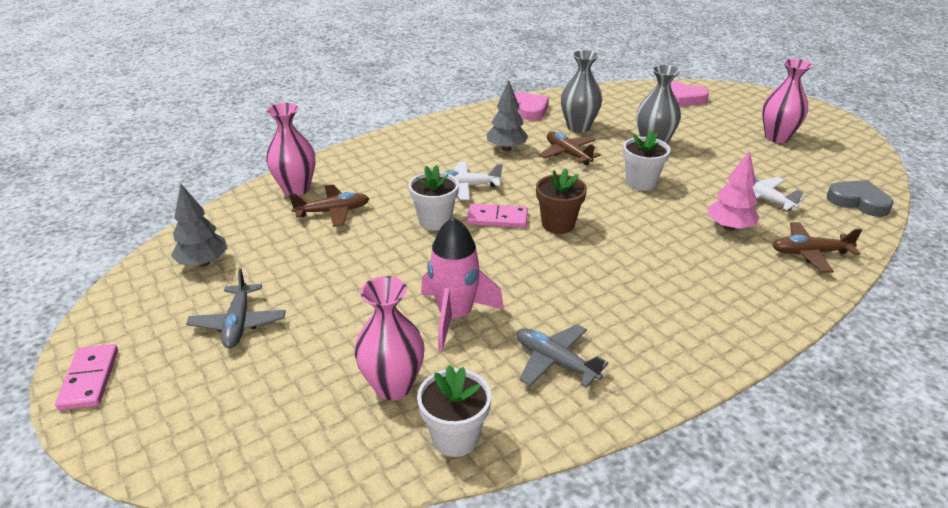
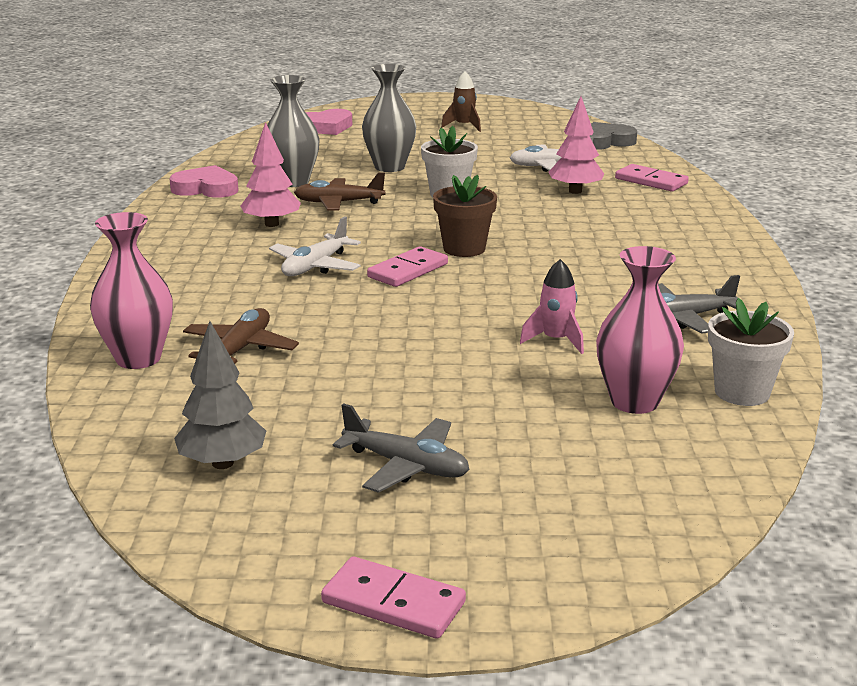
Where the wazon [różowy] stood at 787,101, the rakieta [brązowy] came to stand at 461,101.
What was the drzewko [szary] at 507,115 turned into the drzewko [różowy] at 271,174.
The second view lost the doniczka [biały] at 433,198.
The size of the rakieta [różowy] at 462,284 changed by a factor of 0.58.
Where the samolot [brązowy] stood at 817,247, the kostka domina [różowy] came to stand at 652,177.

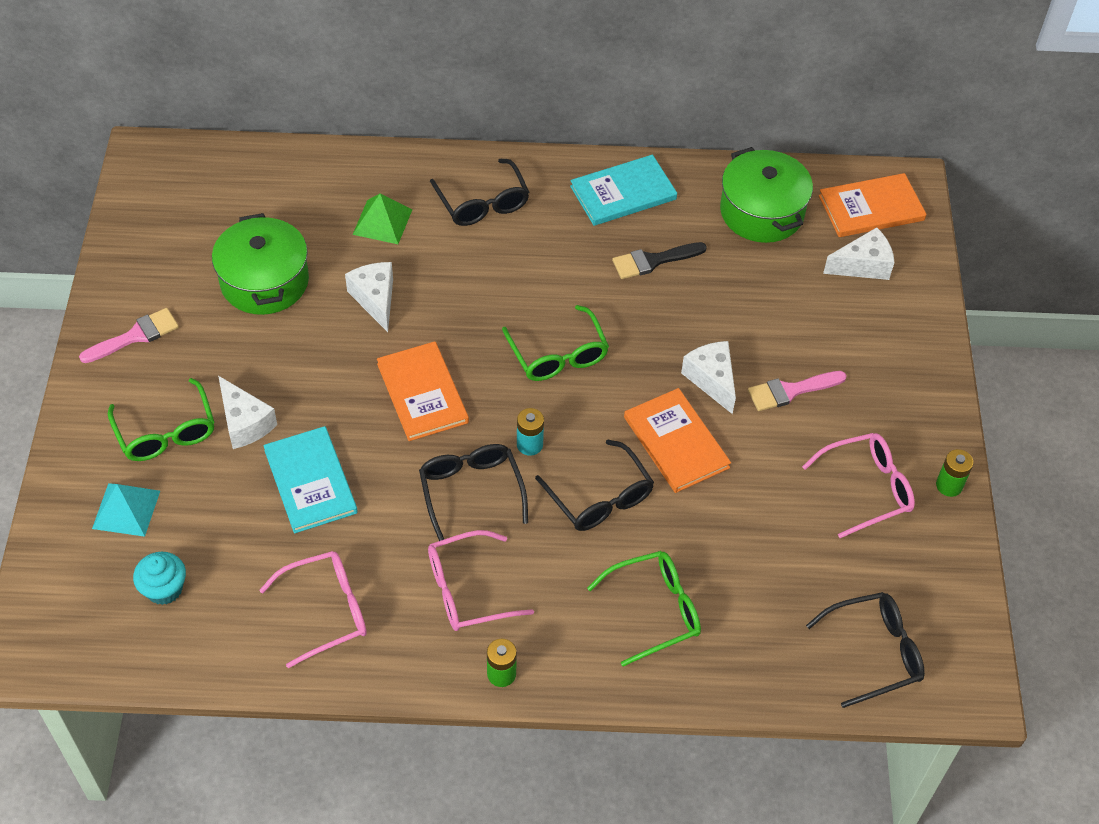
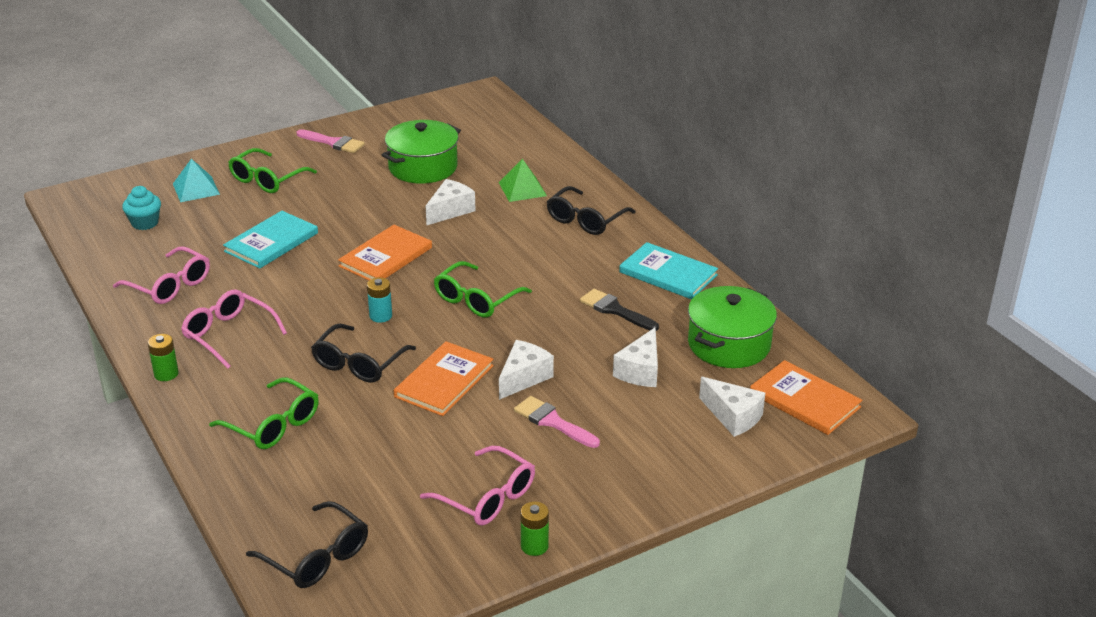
The ser [biały] ended up elsewhere, having gone from 247,412 to 635,357.
The second view lost the okulary [czarny] at 473,492.

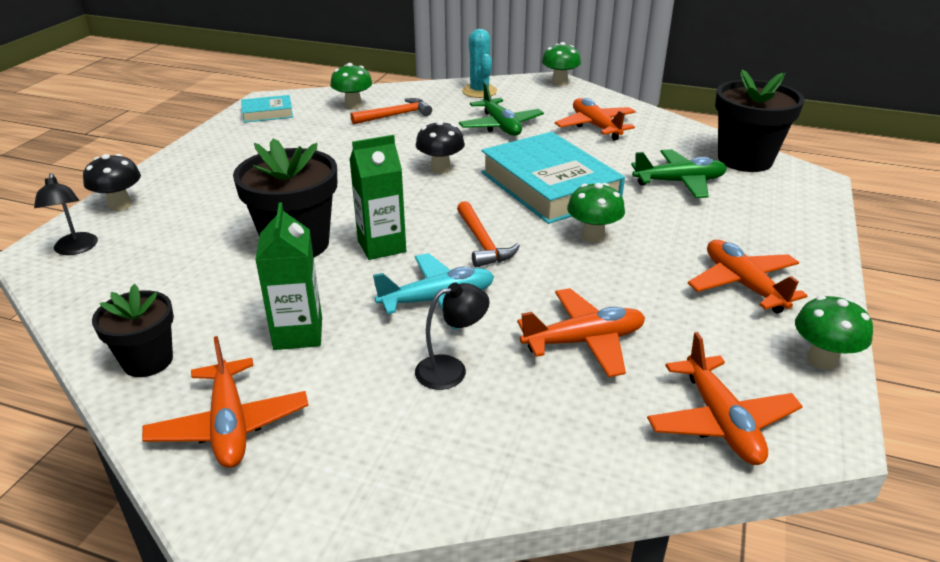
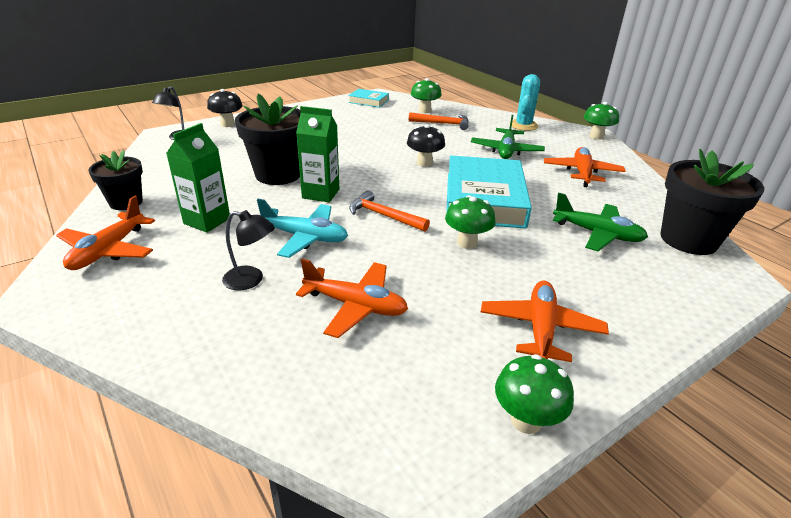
The młotek [pomarańczowy] at 488,234 ended up facing another way, 105 degrees clockwise from before.
The second view lost the samolot [pomarańczowy] at 725,398.

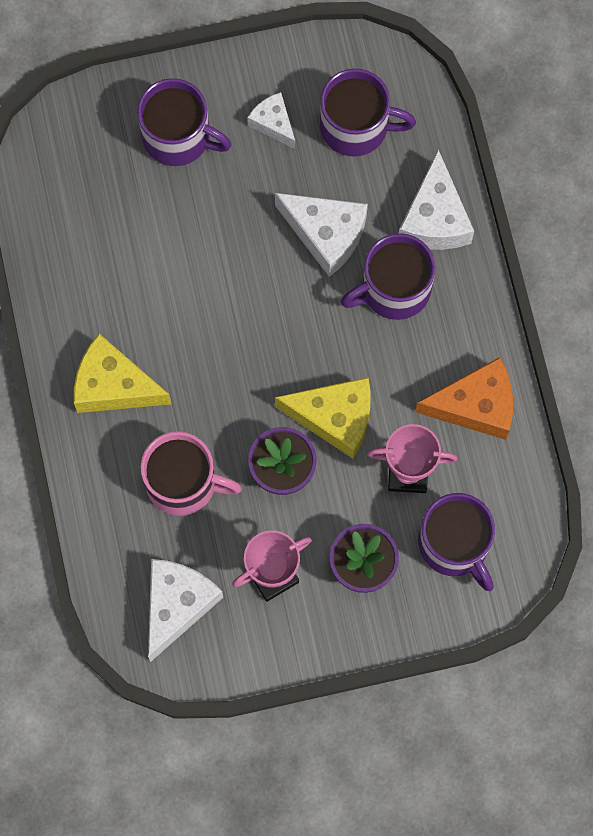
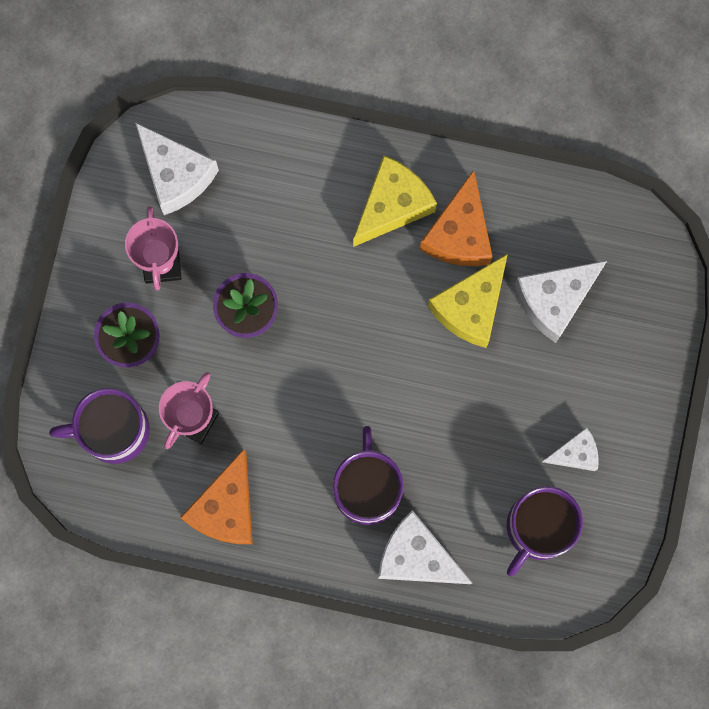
The second view lost the kubek [fioletowy] at 184,122.
The ser [biały] ended up elsewhere, having gone from 321,235 to 561,301.
The ser [żółty] ended up elsewhere, having gone from 323,418 to 468,301.
The second view lost the kubek [różowy] at 191,473.
The second view gained the ser [pomarańczowy] at 456,218.

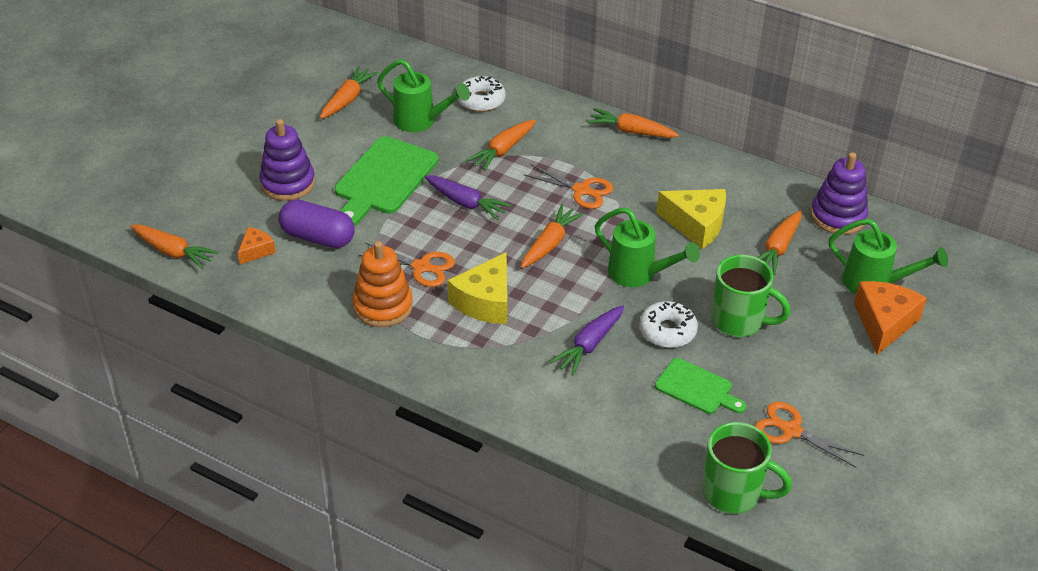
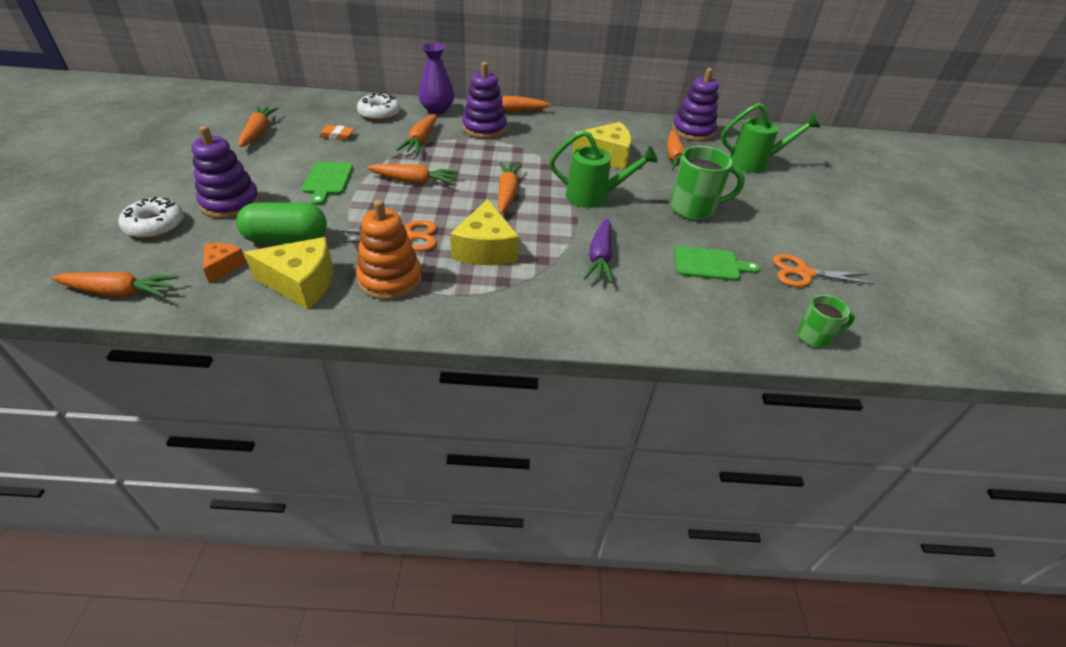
Where the konewka [zielony] stood at 423,95, the gumka do mazania [pomarańczowy] came to stand at 336,132.
The size of the deska do krojenia [zielony] at 386,181 changed by a factor of 0.58.
The second view lost the nożyczki [pomarańczowy] at 568,186.
What was the marchewka [fioletowy] at 467,197 turned into the marchewka [pomarańczowy] at 413,174.
What was the kapsułka [fioletowy] at 316,224 turned into the kapsułka [zielony] at 281,223.
The second view lost the ser [pomarańczowy] at 890,318.
The donut [biały] ended up elsewhere, having gone from 669,324 to 151,217.
The size of the kubek [zielony] at 747,468 changed by a factor of 0.59.
The second view gained the wazon [fioletowy] at 436,78.
The second view gained the zabawka nakładanka [fioletowy] at 484,100.
The second view gained the ser [żółty] at 288,273.

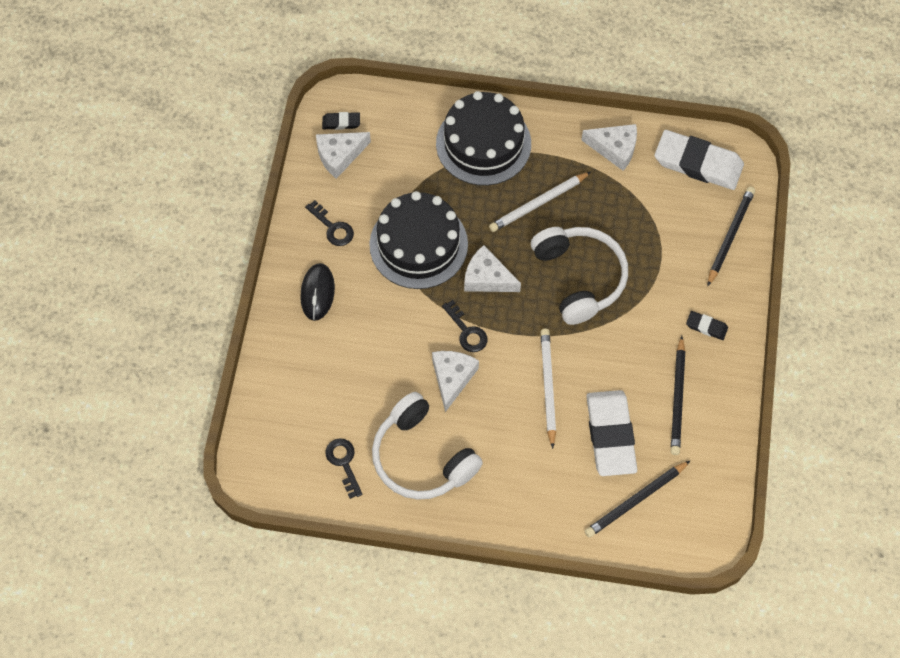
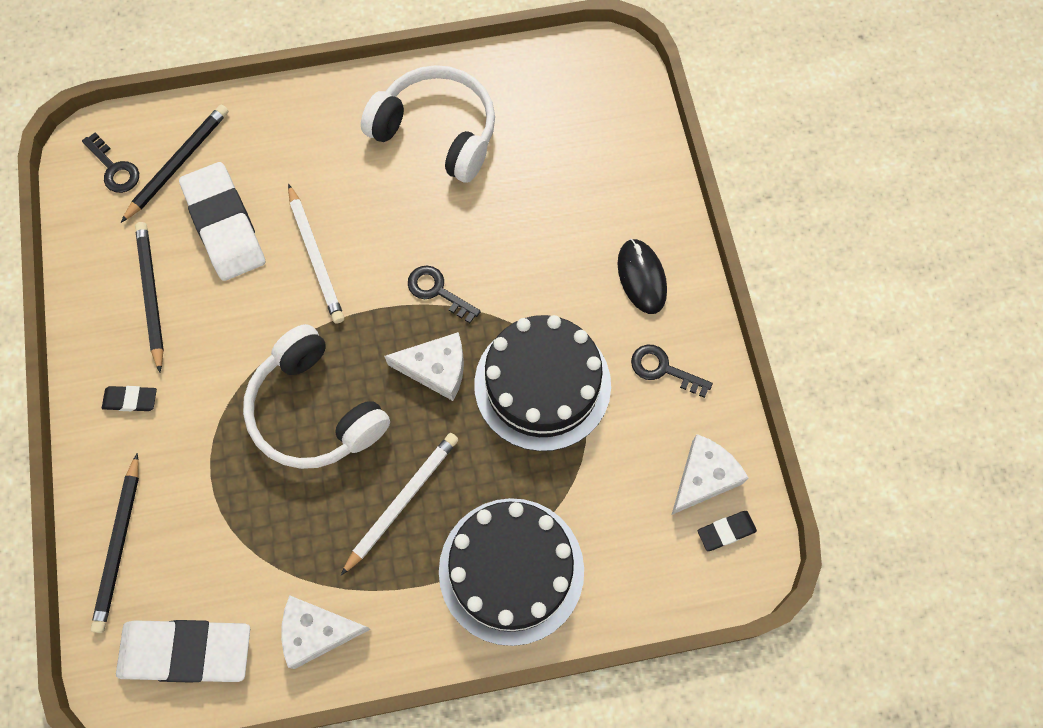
The second view lost the ser [biały] at 455,381.
The klucz [czarny] ended up elsewhere, having gone from 344,468 to 110,163.

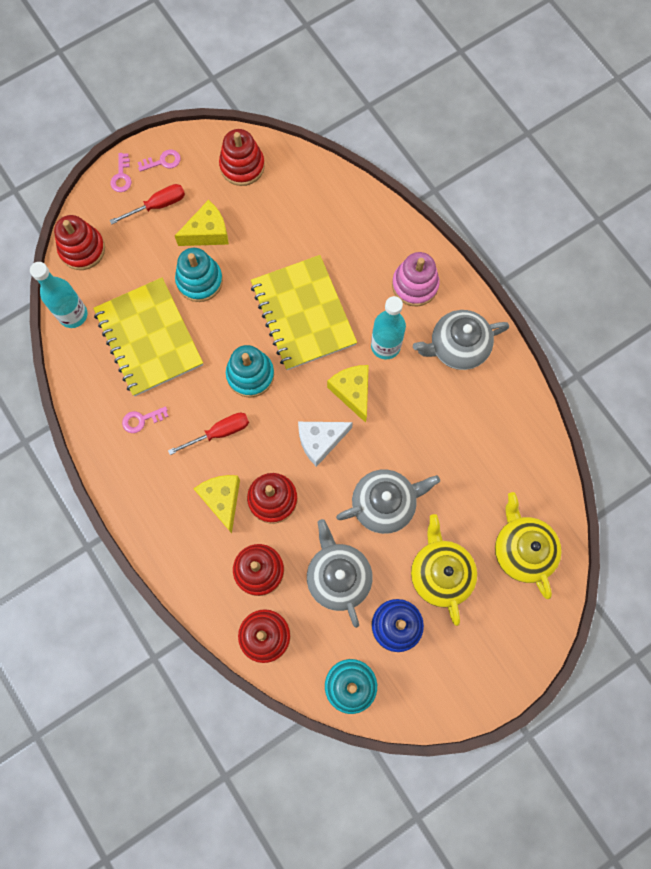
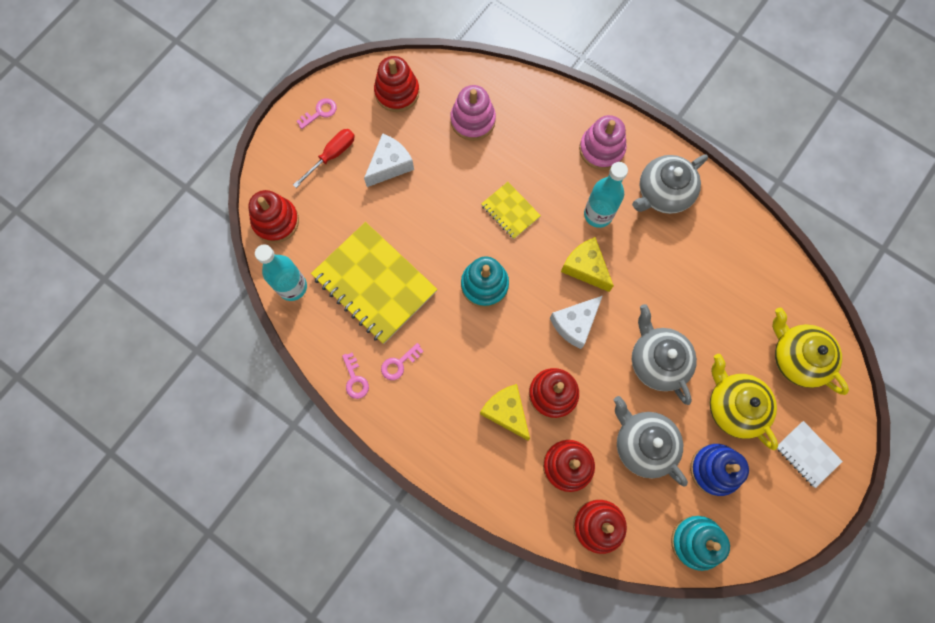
The klucz [różowy] ended up elsewhere, having gone from 120,172 to 355,376.
What was the ser [żółty] at 202,223 turned into the ser [biały] at 389,160.
The second view lost the zabawka nakładanka [turkusowy] at 199,275.
The size of the zeszyt [żółty] at 304,312 changed by a factor of 0.49.
The second view lost the śrubokręt [czerwony] at 208,434.
The imbryk [szary] at 388,501 ended up facing another way, 75 degrees counterclockwise from before.
The second view gained the zabawka nakładanka [różowy] at 473,113.
The second view gained the zeszyt [biały] at 810,454.

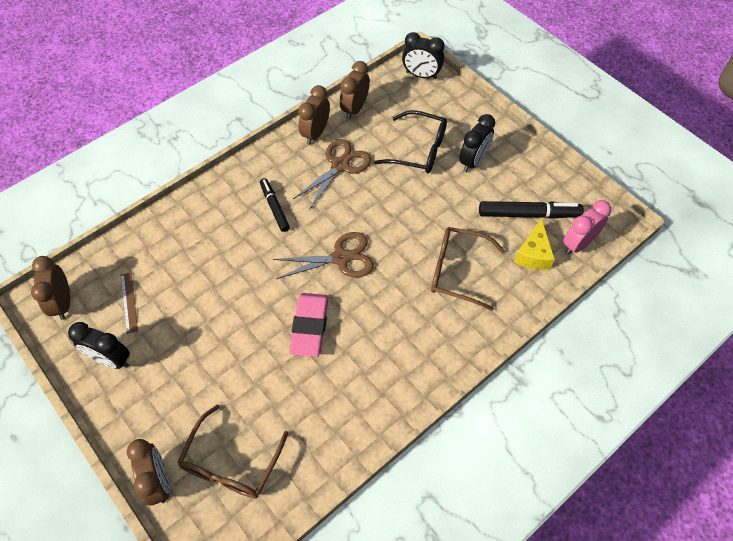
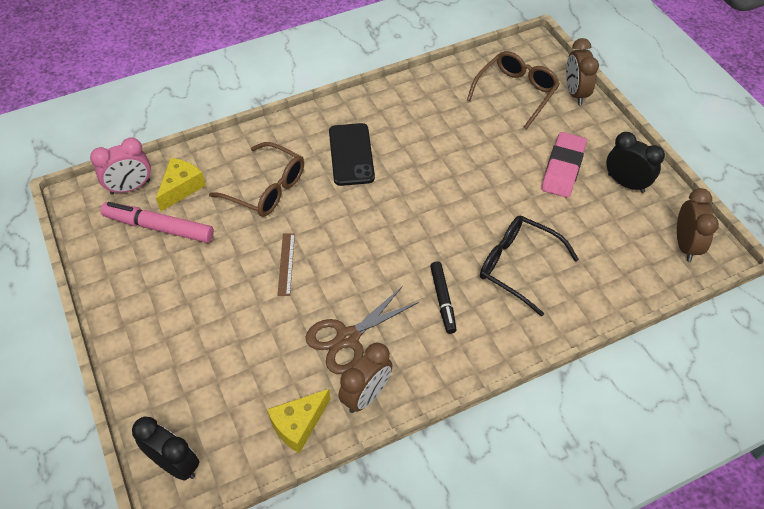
Where the budzik [brązowy] stood at 355,90, the ser [żółty] came to stand at 299,421.
The okulary [czarny] ended up elsewhere, having gone from 410,142 to 529,266.
The second view lost the budzik [czarny] at 477,143.
What was the flamaster [czarny] at 531,210 turned into the flamaster [różowy] at 157,222.
The second view lost the nożyczki [brązowy] at 323,255.
The linijka [brązowy] ended up elsewhere, having gone from 129,303 to 286,265.
The gumka do mazania [różowy] ended up elsewhere, having gone from 309,325 to 564,165.
The second view gained the telefon [czarny] at 352,154.

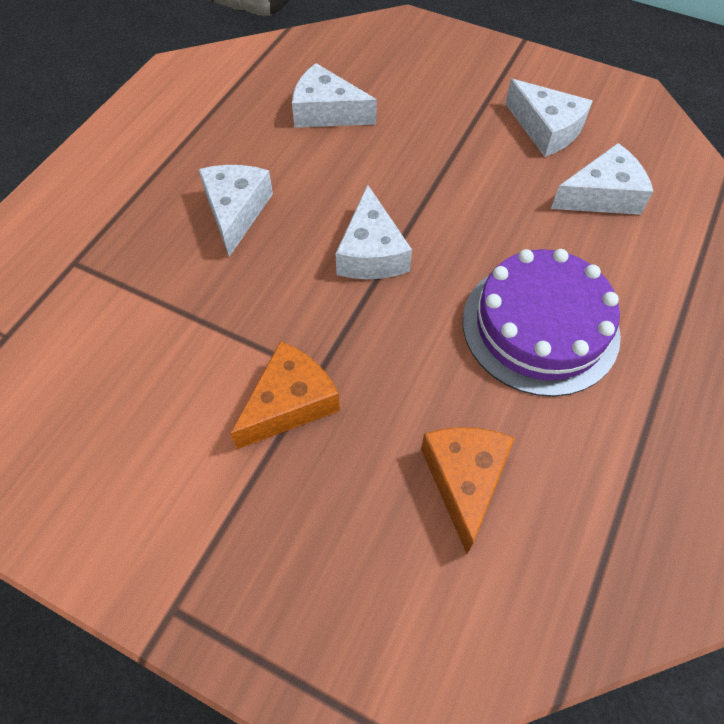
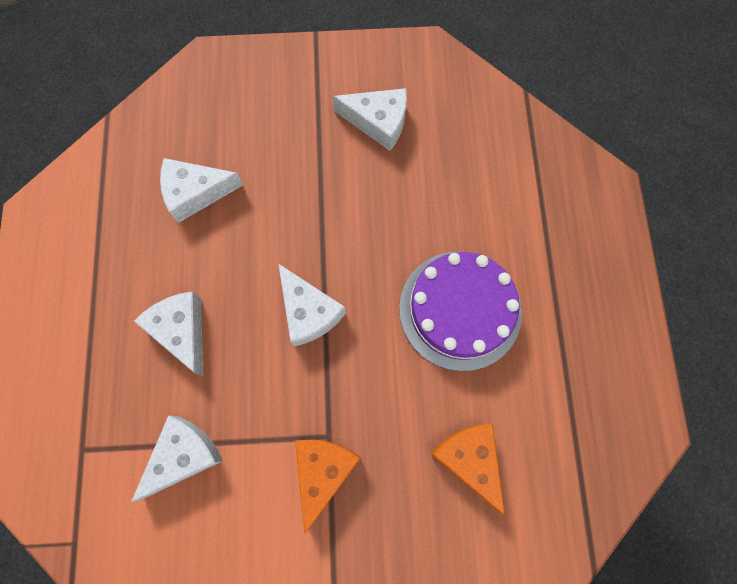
The ser [biały] ended up elsewhere, having gone from 602,179 to 177,458.

